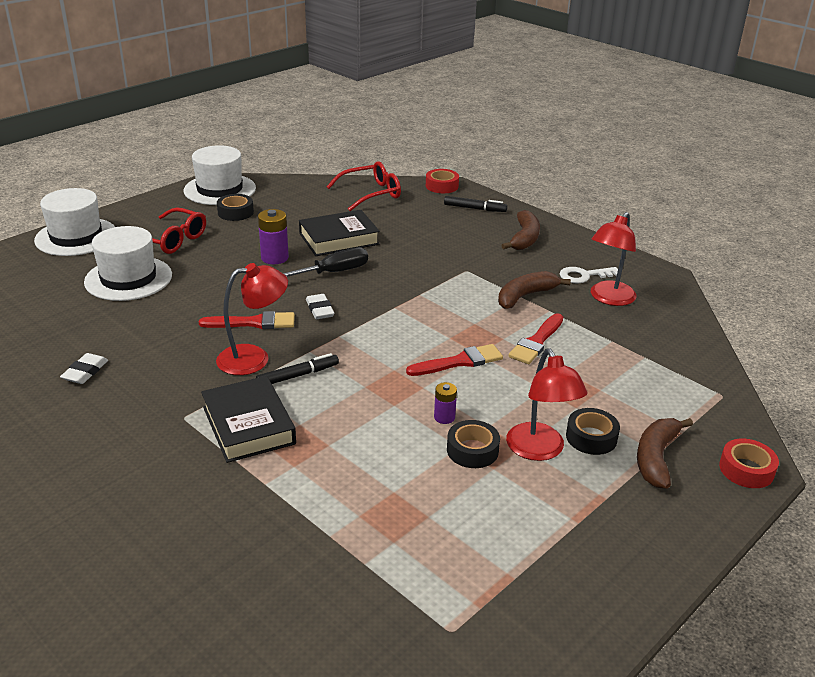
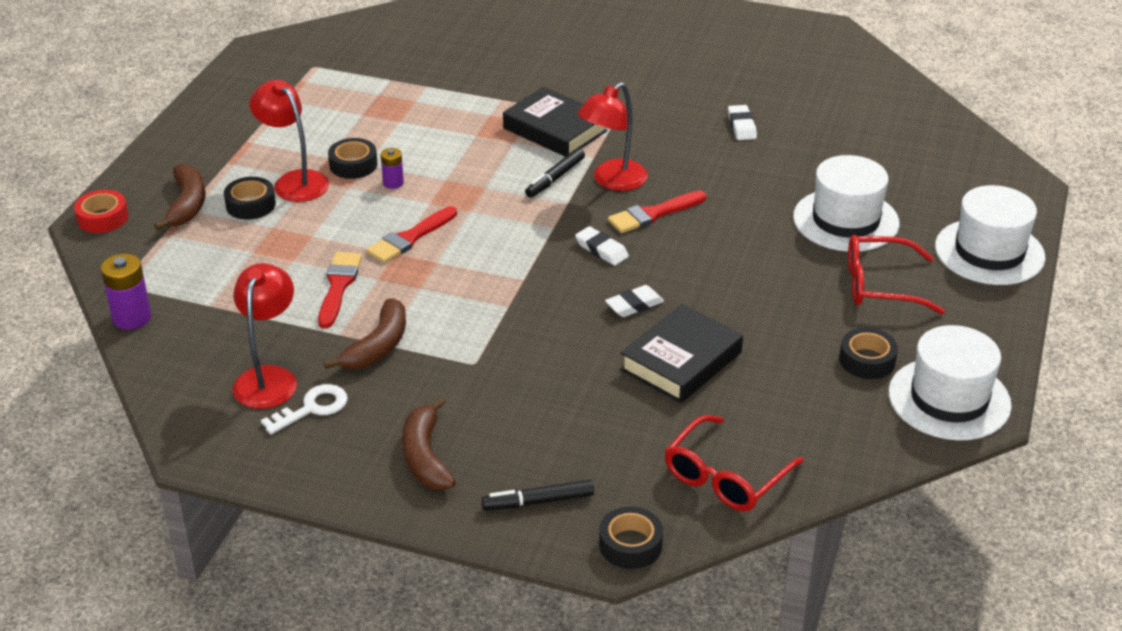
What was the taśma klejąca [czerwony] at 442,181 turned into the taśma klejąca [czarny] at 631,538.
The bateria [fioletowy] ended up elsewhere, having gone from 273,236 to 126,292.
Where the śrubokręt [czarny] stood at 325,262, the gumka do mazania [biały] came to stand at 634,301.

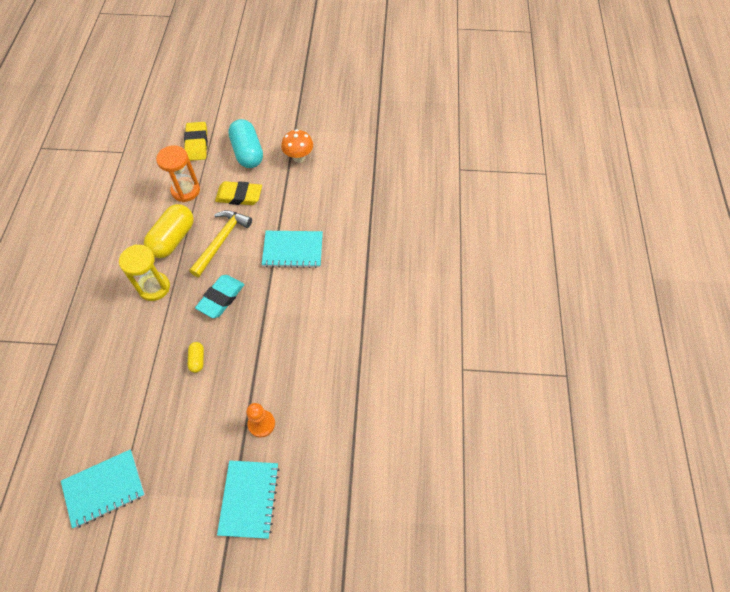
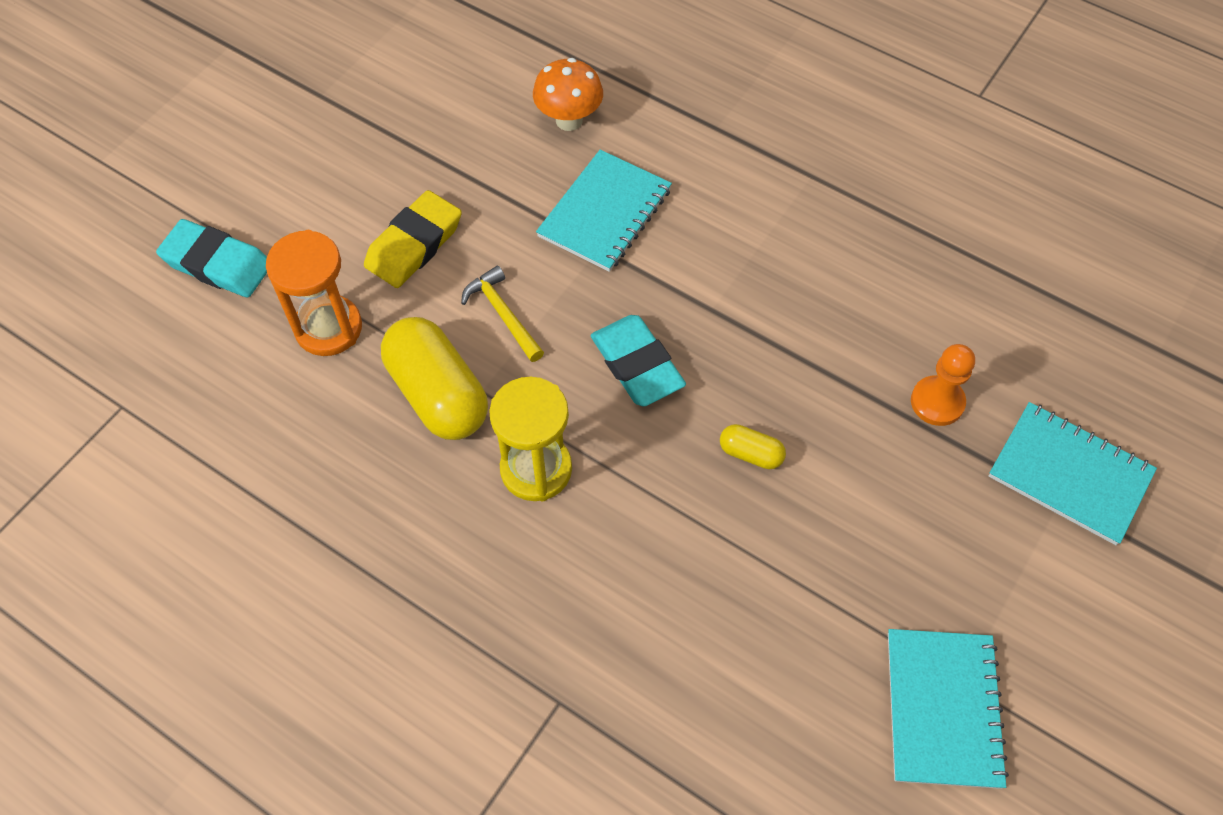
The second view lost the kapsułka [turkusowy] at 245,143.
What was the gumka do mazania [żółty] at 196,141 turned into the gumka do mazania [turkusowy] at 211,258.
The grzyb [pomarańczowy] ended up elsewhere, having gone from 297,146 to 568,94.
The size of the młotek [żółty] at 220,243 changed by a factor of 0.63.

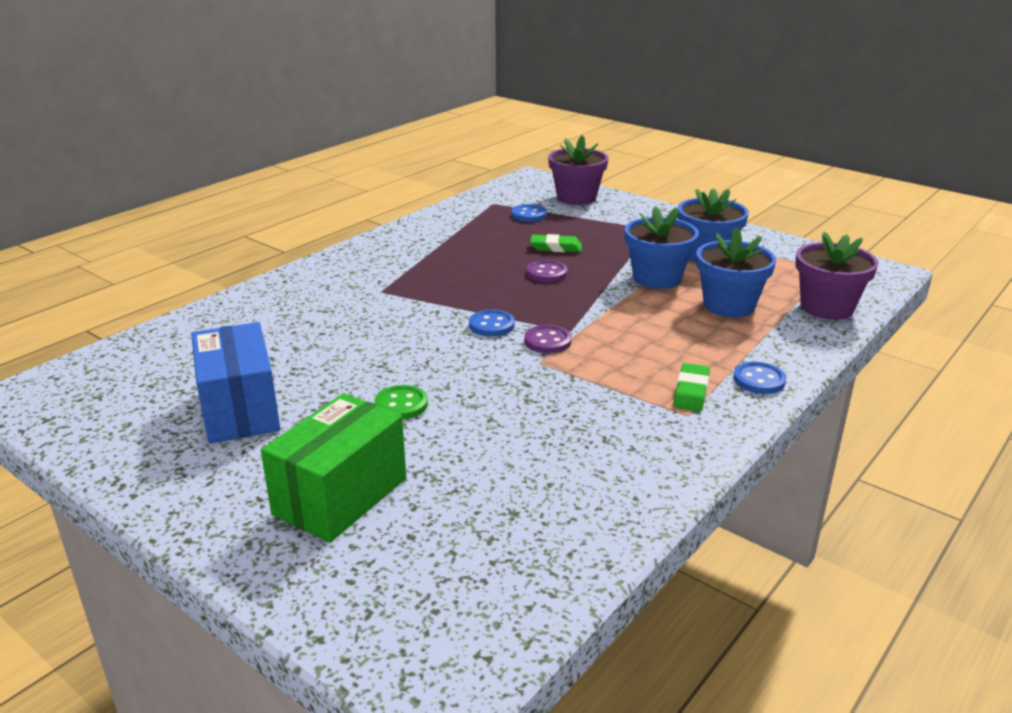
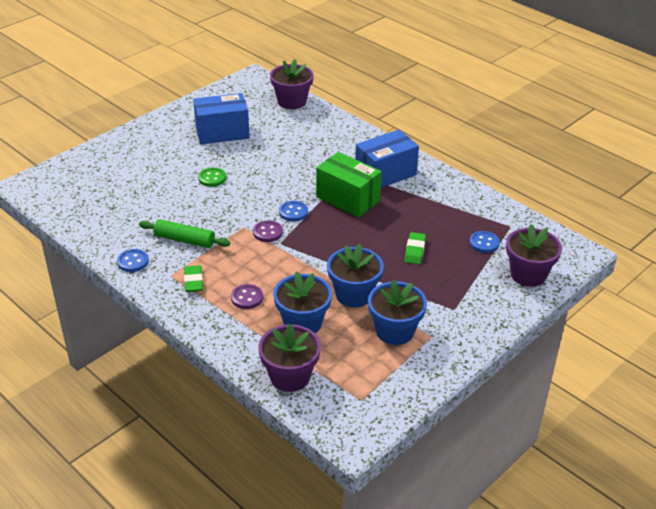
The guzik [fioletowy] ended up elsewhere, having gone from 546,271 to 247,296.
The guzik [niebieski] ended up elsewhere, having gone from 759,378 to 133,260.
The gumka do mazania [zielony] at 692,387 ended up facing another way, 60 degrees clockwise from before.
The pudełko [zielony] ended up elsewhere, having gone from 333,468 to 349,184.
The second view gained the doniczka [fioletowy] at 292,84.
The second view gained the pudełko [niebieski] at 387,159.
The second view gained the wałek do ciasta [zielony] at 184,233.

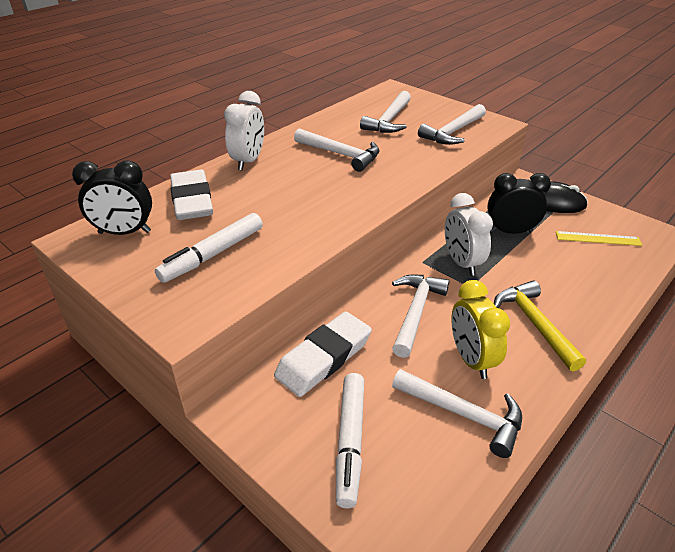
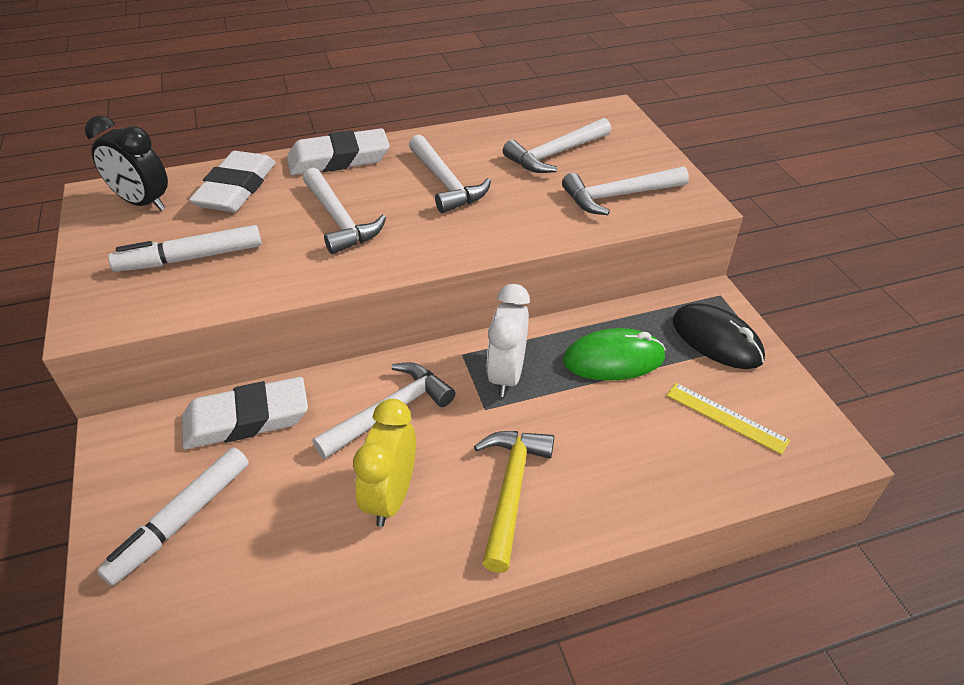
Where the budzik [biały] stood at 244,131, the gumka do mazania [biały] came to stand at 338,151.
Where the budzik [czarny] stood at 519,203, the myszka [zielony] came to stand at 614,354.
The młotek [biały] ended up elsewhere, having gone from 457,413 to 344,211.

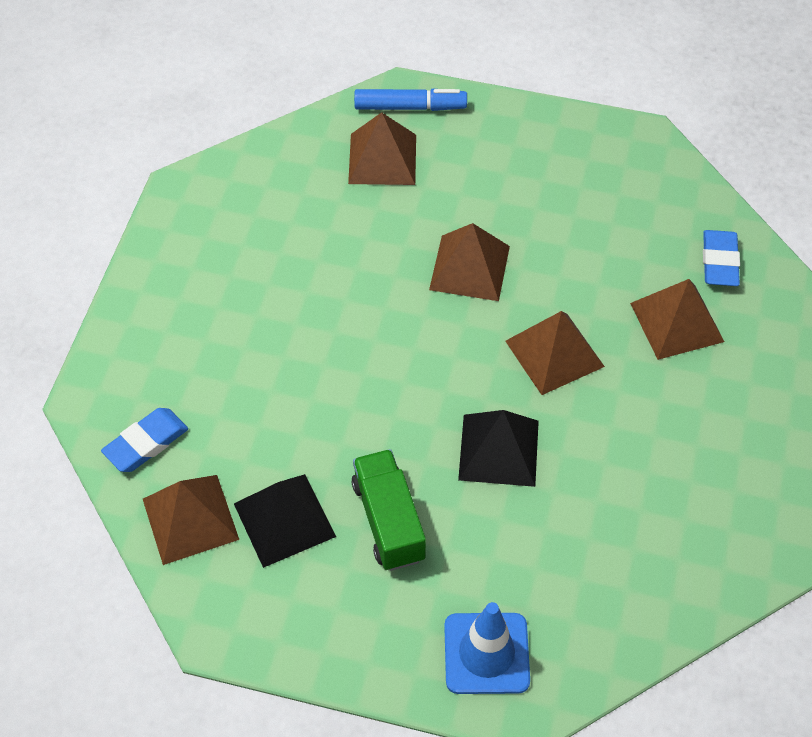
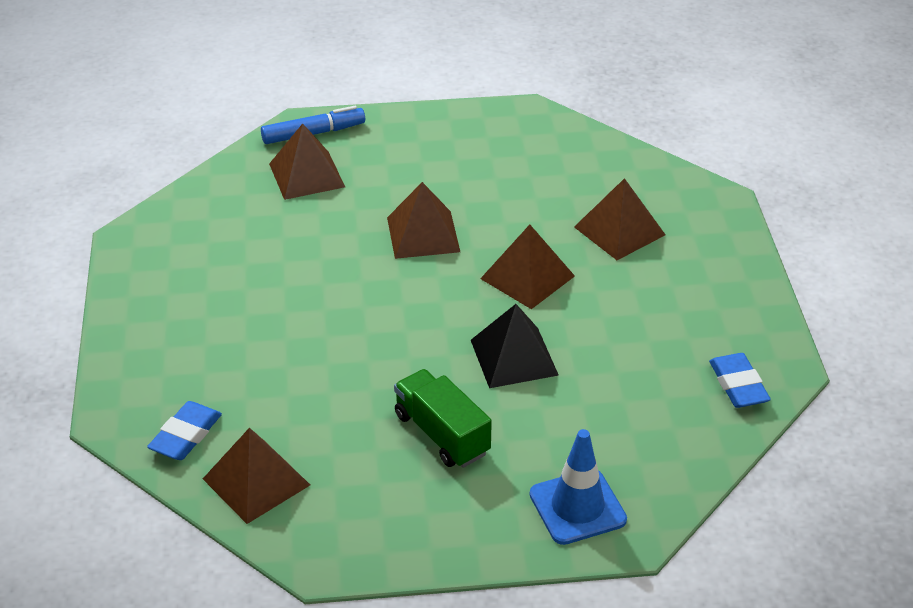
The gumka do mazania [niebieski] ended up elsewhere, having gone from 721,258 to 740,380.
The second view lost the piramida [czarny] at 285,521.

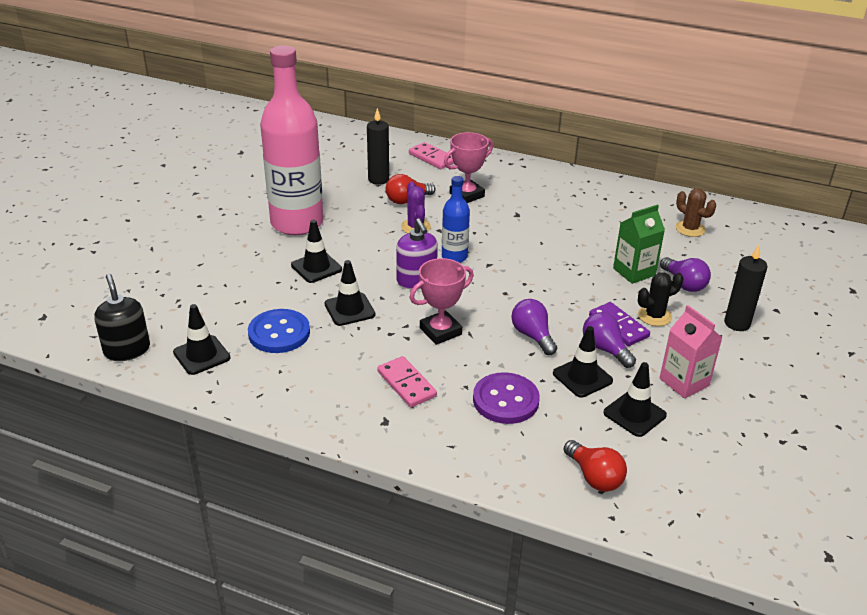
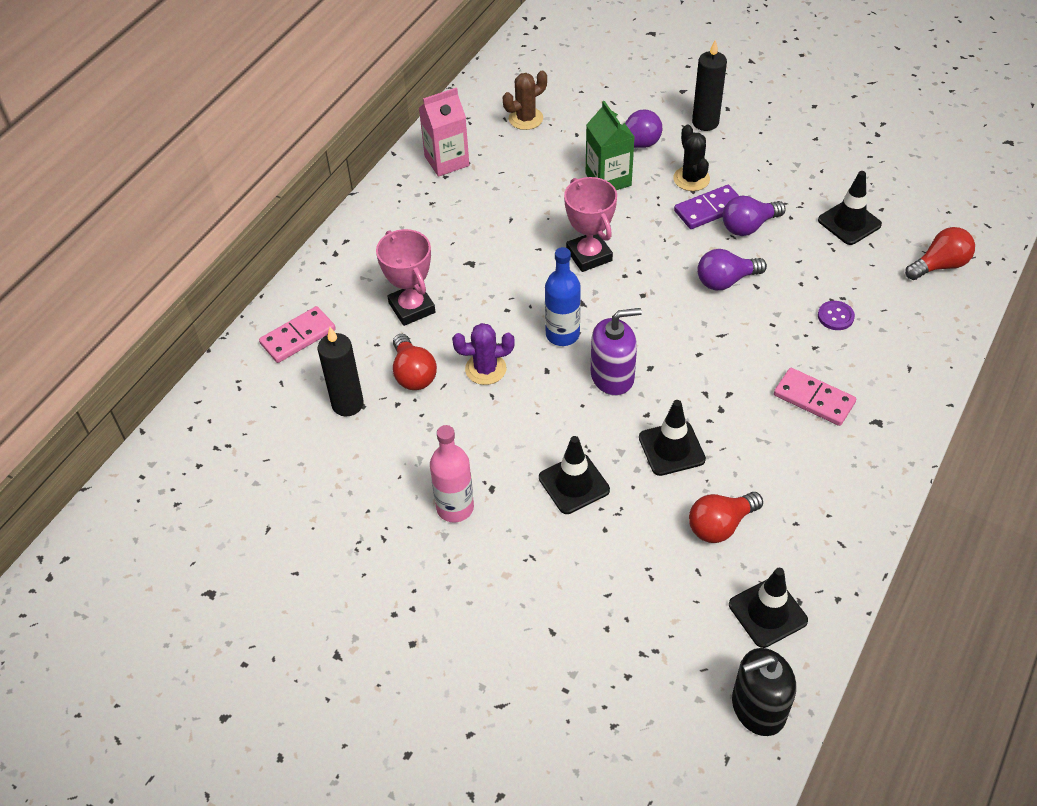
The size of the butelka [różowy] at 291,140 changed by a factor of 0.47.
The puchar [różowy] ended up elsewhere, having gone from 442,301 to 590,224.
The karton mleka [różowy] ended up elsewhere, having gone from 691,352 to 444,132.
Where the guzik [niebieski] stood at 279,331, the żarówka [czerwony] came to stand at 726,517.
The second view lost the pachołek [czarny] at 583,362.
The kostka domina [różowy] at 407,381 ended up facing another way, 60 degrees clockwise from before.
The size of the guzik [fioletowy] at 506,398 changed by a factor of 0.50.

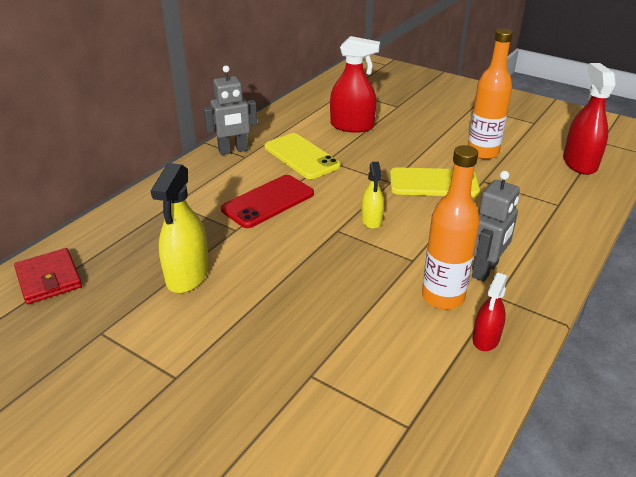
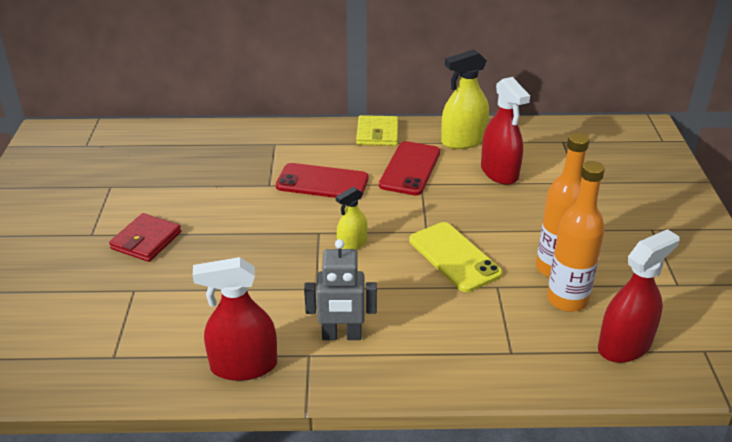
Where the robot [szary] stood at 230,110, the portfel [żółty] came to stand at 377,130.
What was the telefon [żółty] at 303,156 turned into the telefon [czerwony] at 409,168.
The butelka [pomarańczowy] ended up elsewhere, having gone from 451,227 to 576,236.
The spryskiwacz [żółty] ended up elsewhere, having gone from 180,228 to 465,99.
The portfel [czerwony] ended up elsewhere, having gone from 48,276 to 145,237.
The size of the spryskiwacz [czerwony] at 489,312 changed by a factor of 1.71.

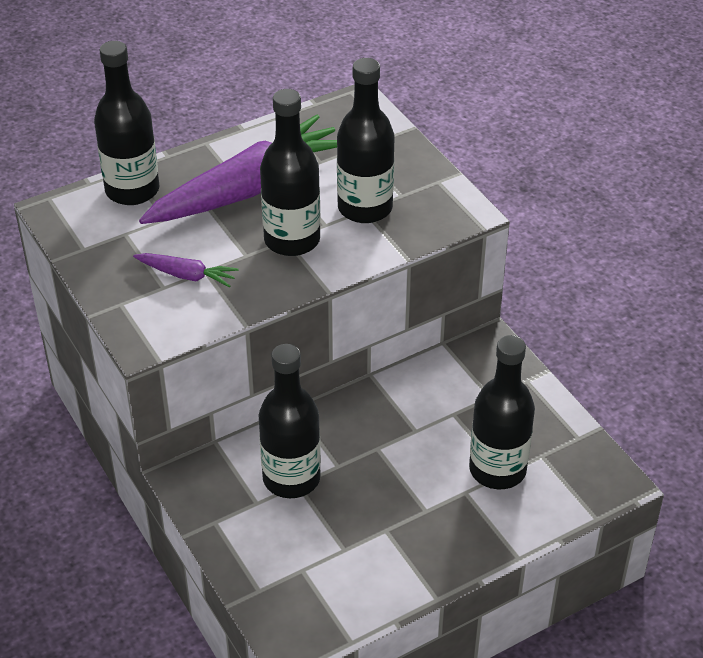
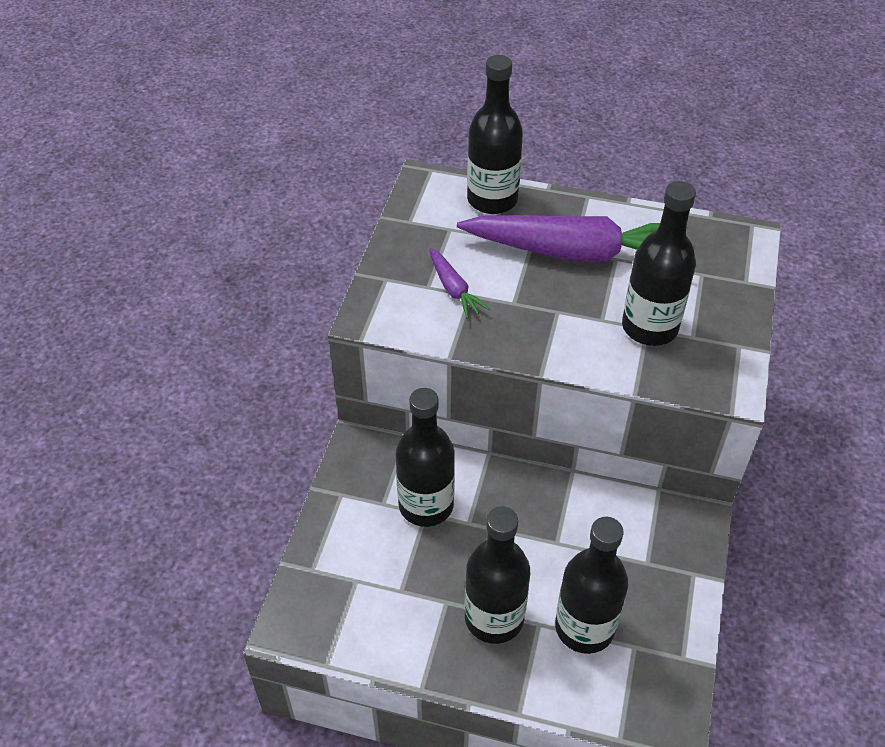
The butelka [czarny] ended up elsewhere, having gone from 290,172 to 497,575.

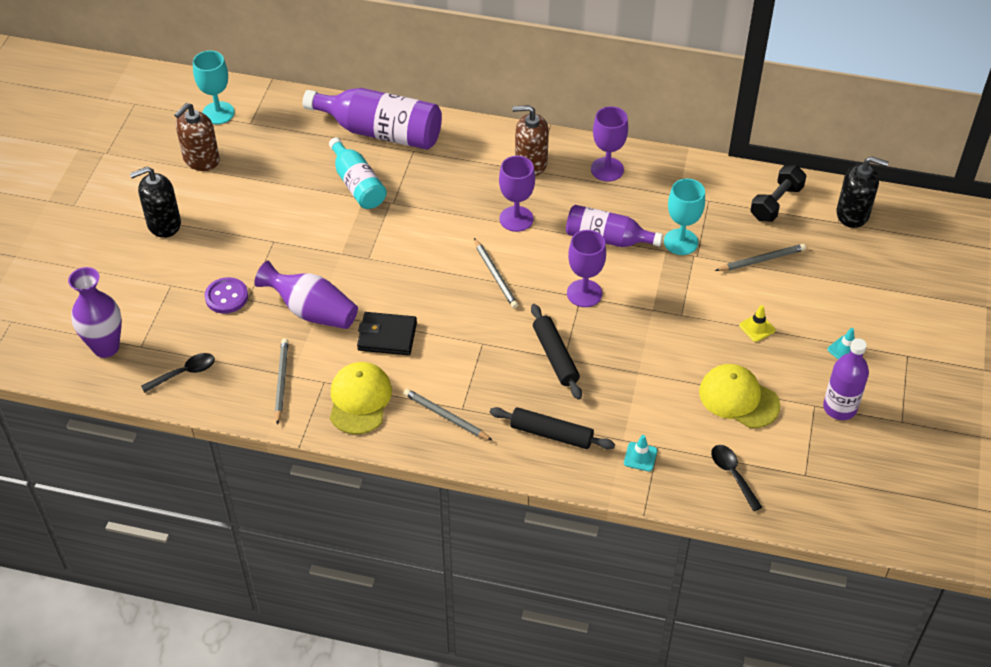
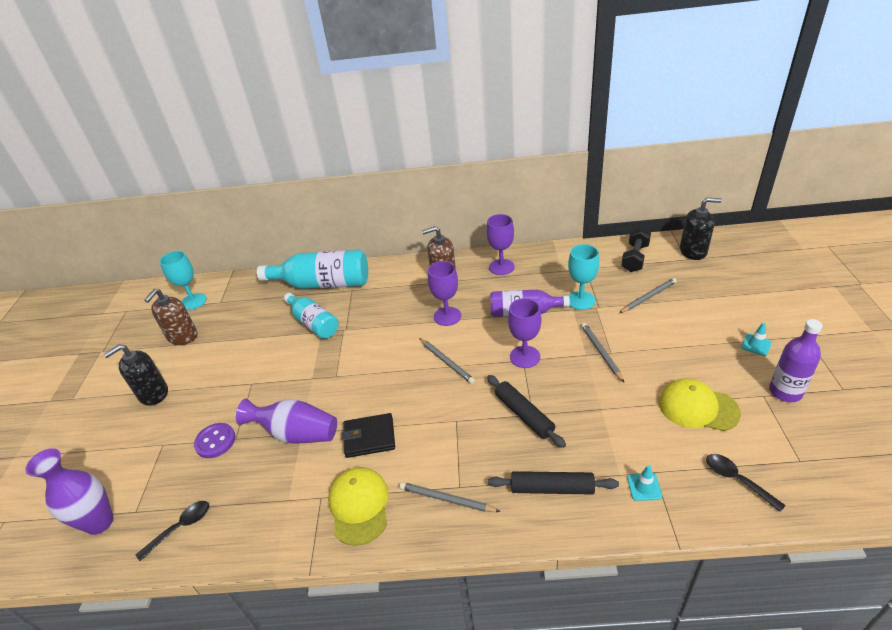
What was the butelka [fioletowy] at 372,119 turned into the butelka [turkusowy] at 312,269.
The second view lost the pachołek [żółty] at 757,323.
The ołówek [szary] ended up elsewhere, having gone from 282,381 to 602,352.

